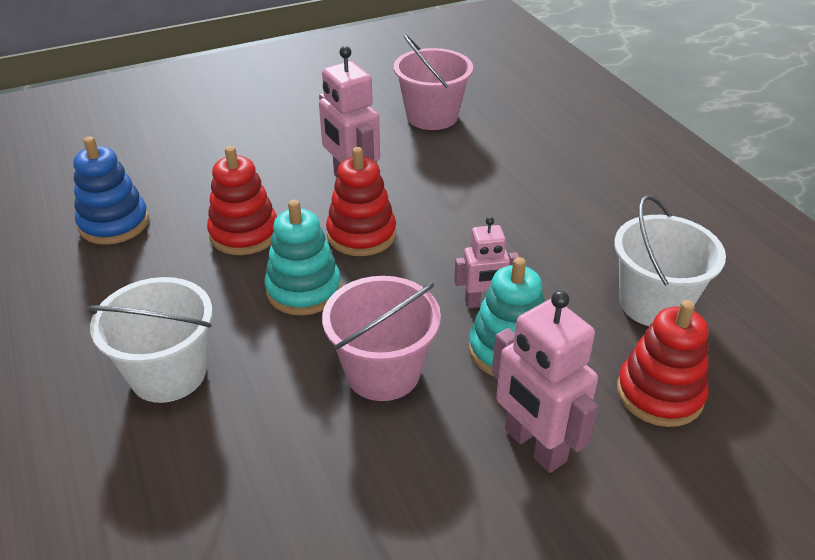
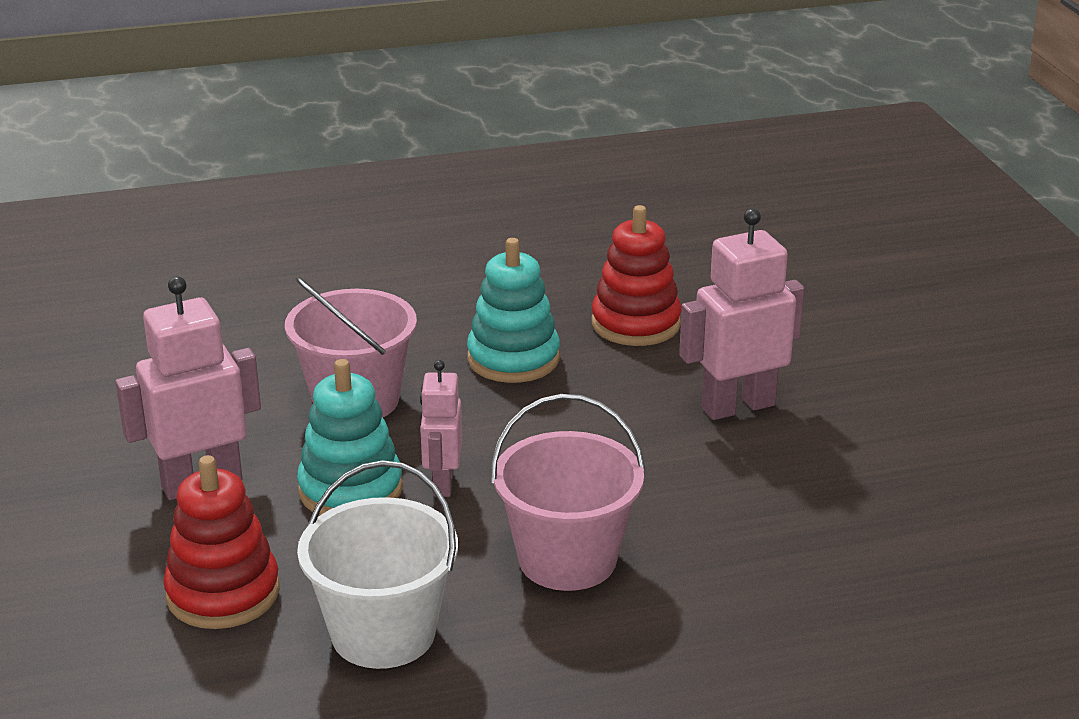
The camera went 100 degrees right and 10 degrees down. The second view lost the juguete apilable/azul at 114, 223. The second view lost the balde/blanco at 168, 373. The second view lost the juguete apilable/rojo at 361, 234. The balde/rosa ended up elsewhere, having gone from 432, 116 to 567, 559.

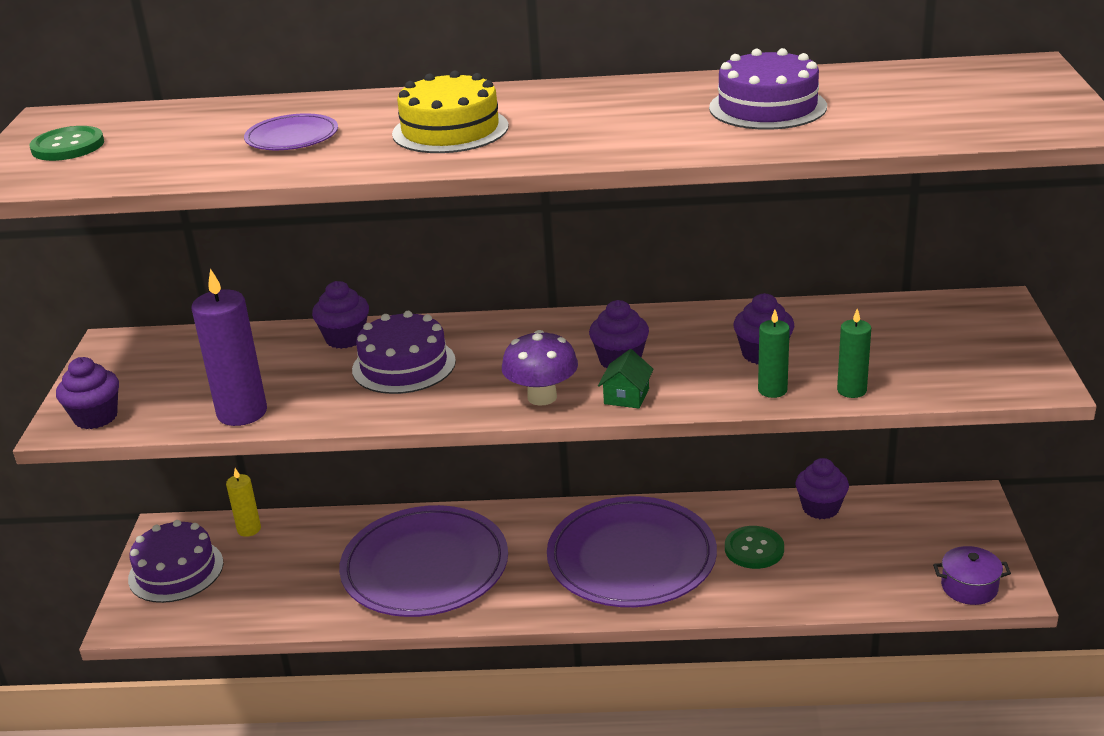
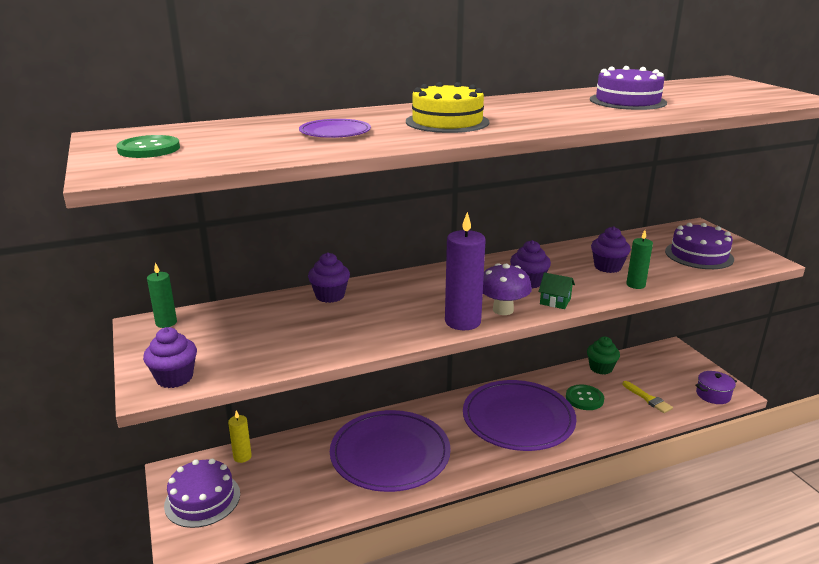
The camera went 25 degrees left and 5 degrees down. The second view gained the pincel/amarillo at 648, 399. The vela/morado ended up elsewhere, having gone from 242, 412 to 462, 322. The tarta/morado ended up elsewhere, having gone from 404, 365 to 699, 255. The vela/verde ended up elsewhere, having gone from 851, 390 to 166, 323. What was the magdalena/morado at 820, 508 turned into the magdalena/verde at 601, 368. The casa/verde at 626, 396 ended up facing another way, 60 degrees counterclockwise from before.

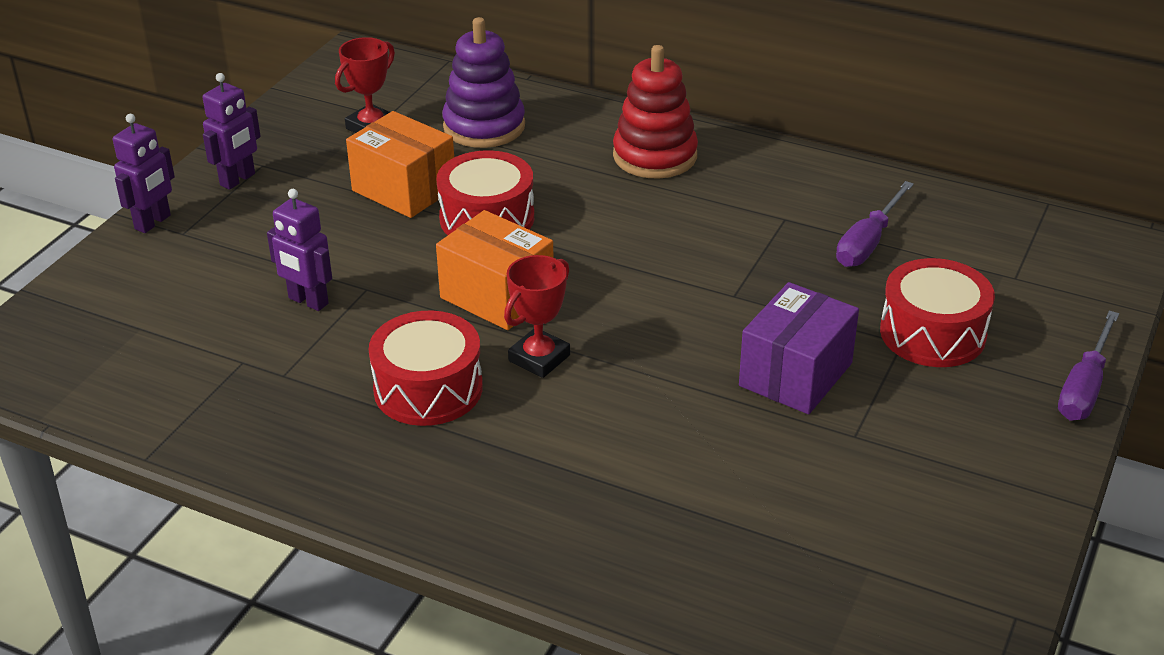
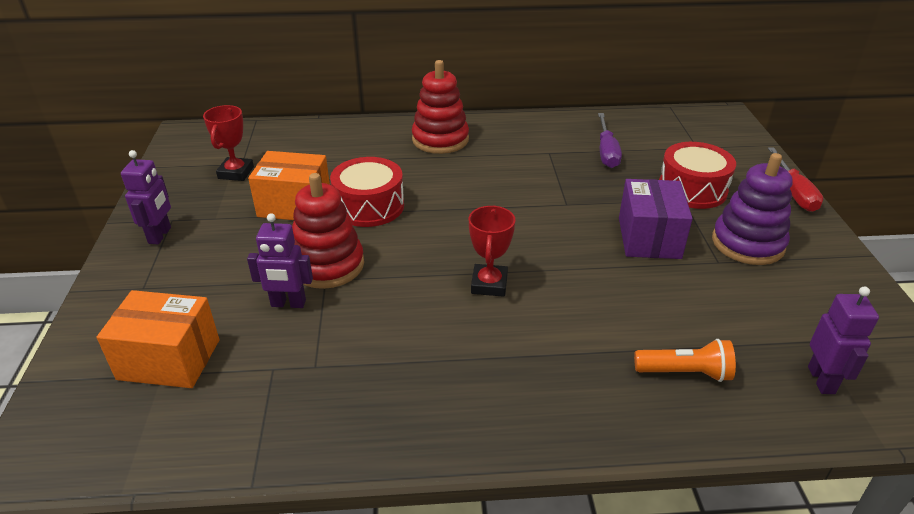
The camera went 30 degrees left and 0 degrees up. The second view lost the tambor/rojo at 428, 389. The second view gained the juguete apilable/rojo at 327, 265. The second view gained the lámpara de mano/naranja at 684, 372. The robot/morado ended up elsewhere, having gone from 153, 222 to 822, 380. The caja/naranja ended up elsewhere, having gone from 497, 296 to 169, 359. The juguete apilable/morado ended up elsewhere, having gone from 484, 126 to 747, 243. What was the destornillador/morado at 1084, 387 turned into the destornillador/rojo at 793, 192.

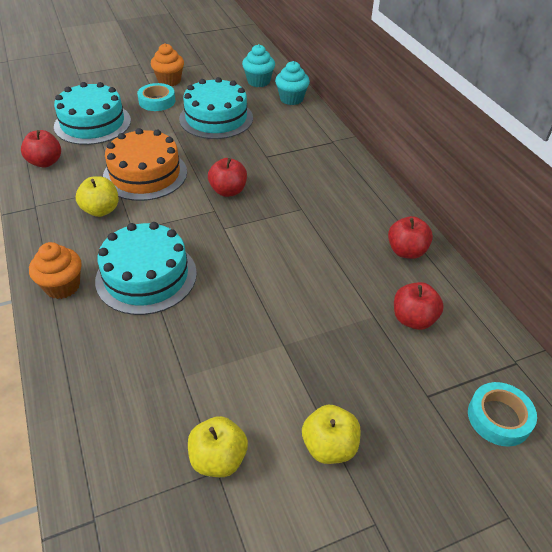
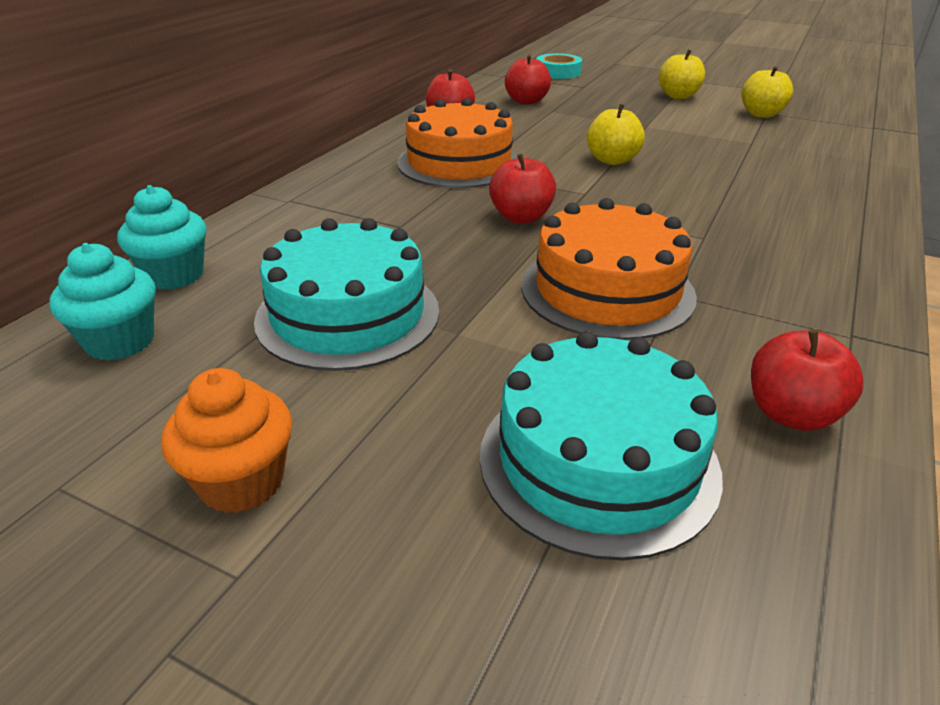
The camera went 130 degrees left and 10 degrees down. The second view lost the magdalena/naranja at 62, 286. The second view lost the tarta/turquesa at 146, 276. The second view lost the cinta adhesiva/turquesa at 157, 101. The second view gained the tarta/naranja at 459, 163. The manzana/amarillo ended up elsewhere, having gone from 101, 210 to 612, 160.

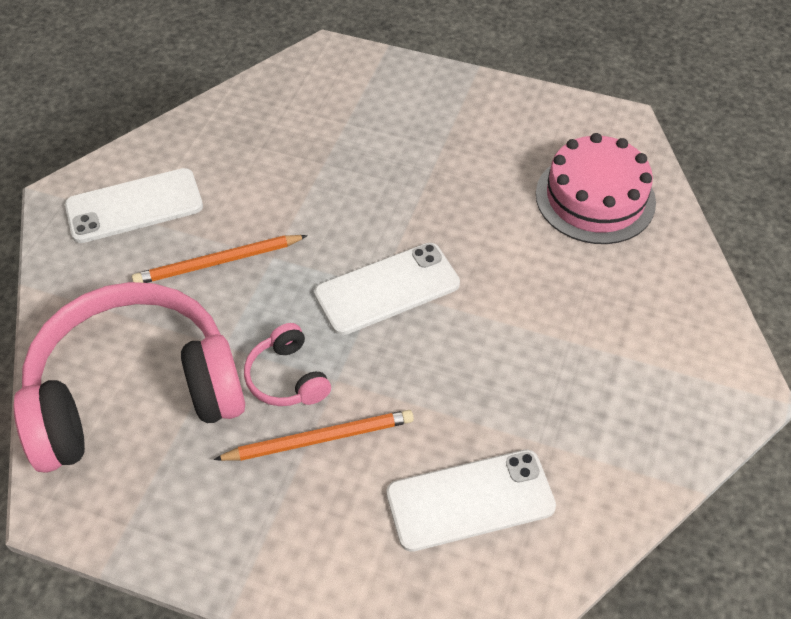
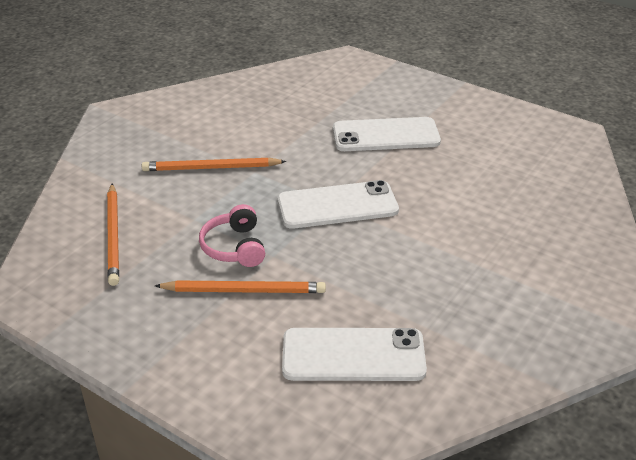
The camera went 15 degrees right and 15 degrees down. The second view lost the tarta/rosa at 595, 198. The móvil/blanco ended up elsewhere, having gone from 134, 206 to 386, 135. Where the auriculares/rosa stood at 135, 392, the lápiz/naranja came to stand at 114, 235.

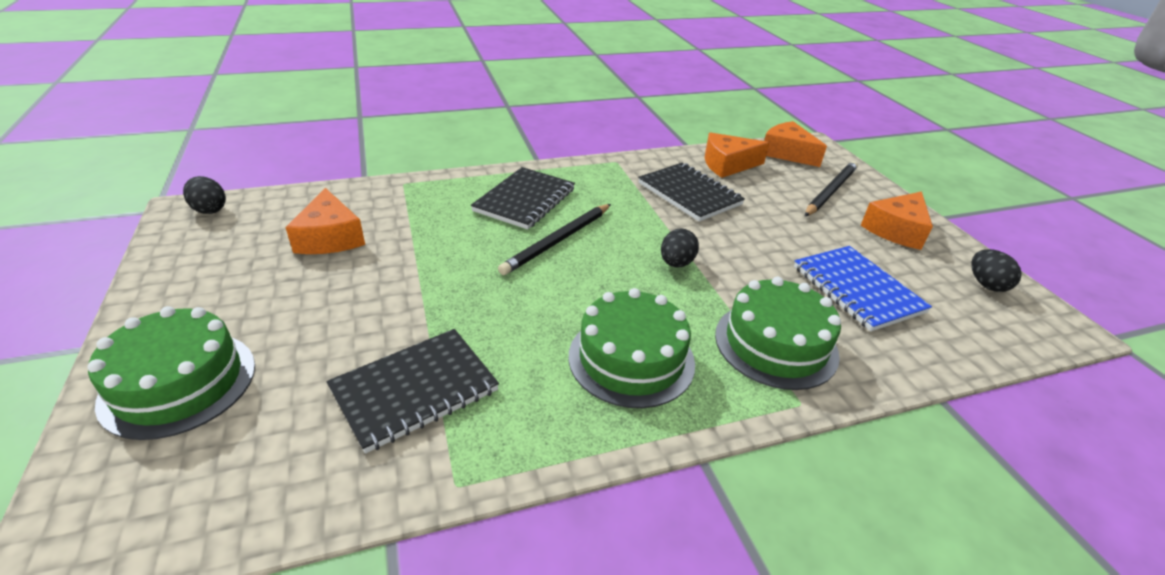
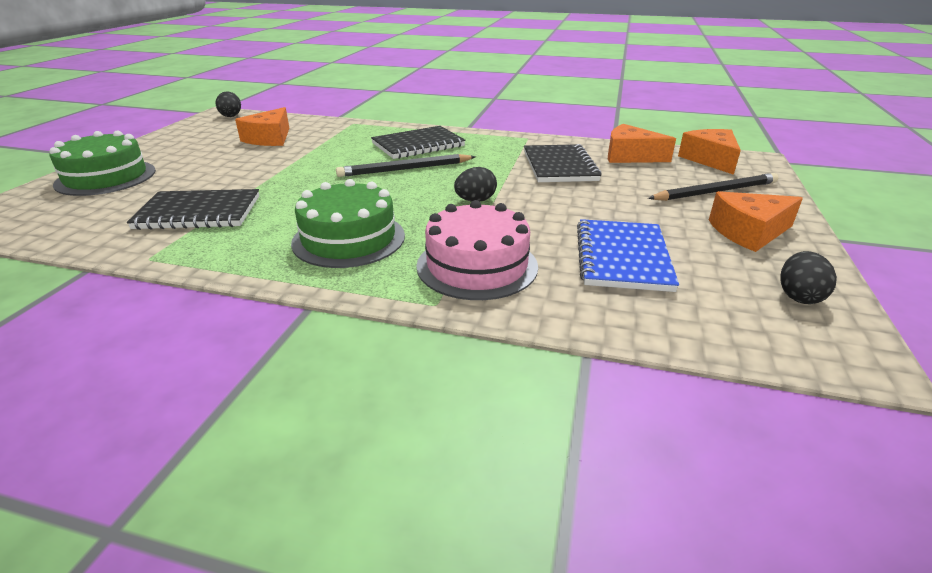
The camera went 35 degrees right and 5 degrees down. What was the tarta/verde at 776, 344 turned into the tarta/rosa at 477, 265.

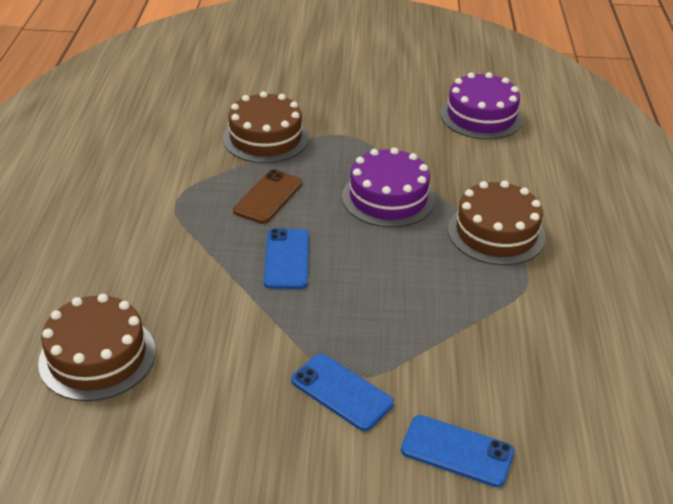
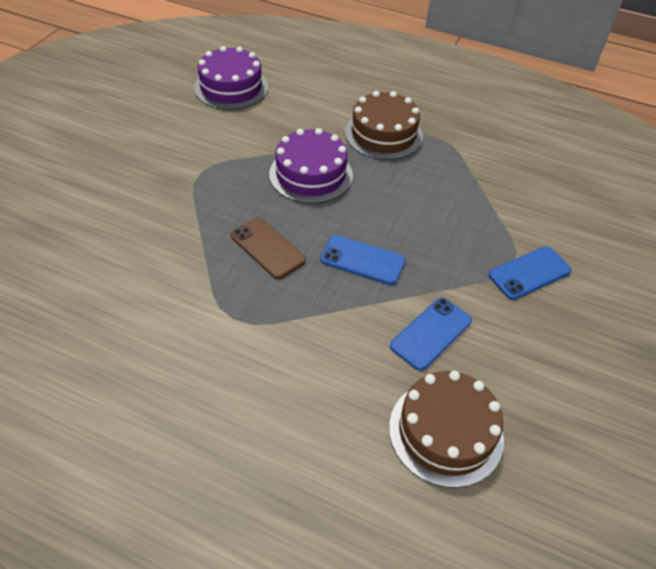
The camera went 70 degrees left and 10 degrees up. The second view lost the tarta/marrón at 265, 138. The móvil/azul ended up elsewhere, having gone from 457, 451 to 431, 333.

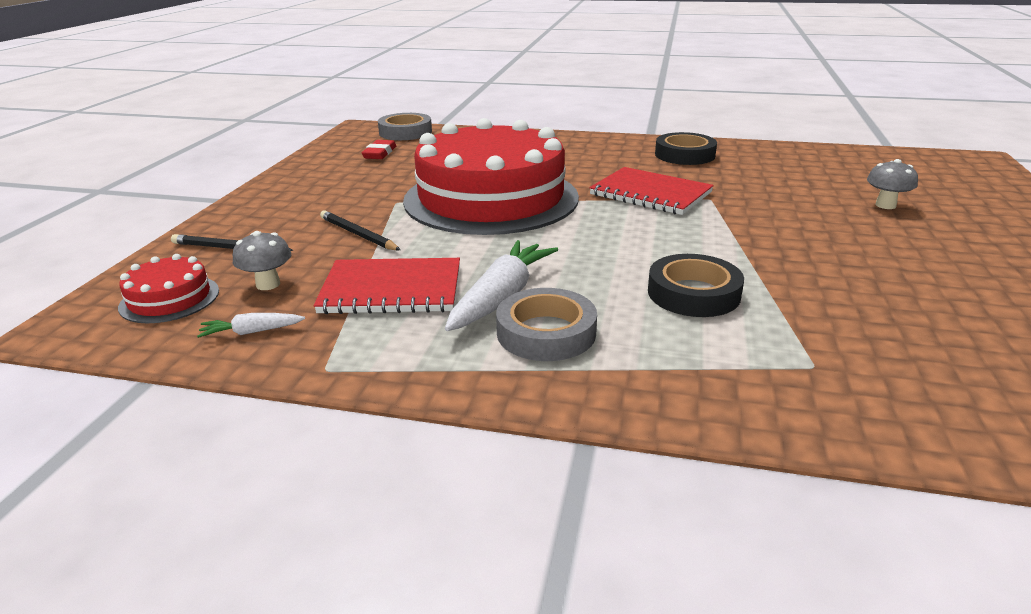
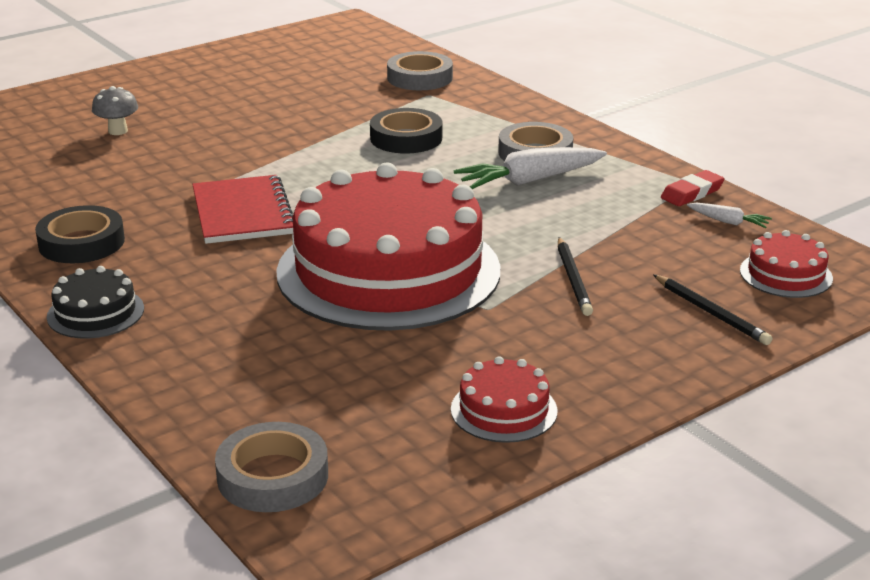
The camera went 140 degrees left and 0 degrees up. The second view lost the seta/gris at 268, 284. The second view lost the cuaderno/rojo at 392, 289. The second view gained the tarta/negro at 95, 313. The second view gained the cinta adhesiva/gris at 420, 78. The second view gained the tarta/rojo at 504, 410. The goma de borrar/rojo ended up elsewhere, having gone from 379, 153 to 692, 193.

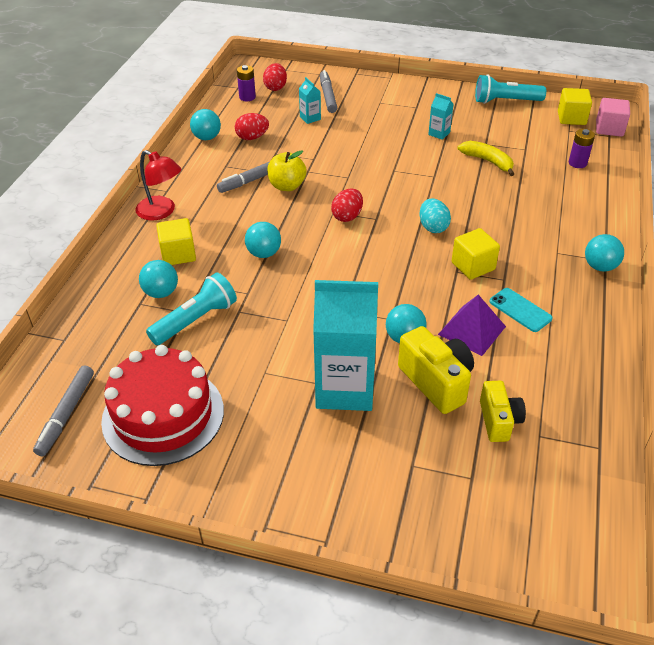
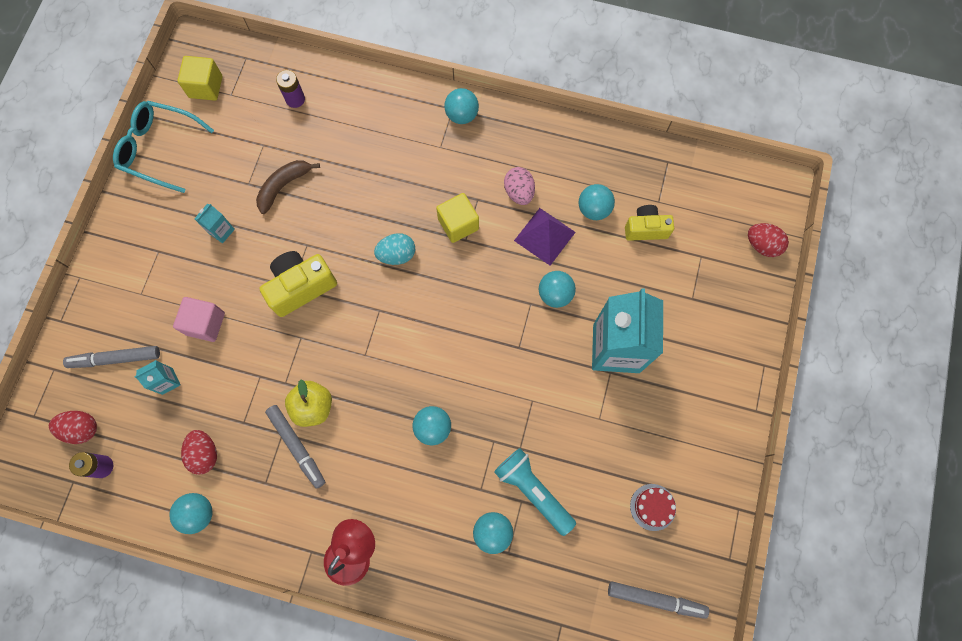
The camera went 90 degrees left and 30 degrees up. The second view lost the cubo/amarillo at 178, 254. The second view gained the pelota/turquesa at 593, 209. The huevo/rojo ended up elsewhere, having gone from 347, 216 to 762, 245. The cámara/amarillo ended up elsewhere, having gone from 436, 382 to 301, 287. The cubo/rosa ended up elsewhere, having gone from 609, 129 to 205, 323. Where the lámpara de mano/turquesa stood at 505, 101, the gafas/turquesa came to stand at 159, 149. Where the móvil/turquesa stood at 520, 310, the huevo/rosa came to stand at 519, 192. What was the plátano/amarillo at 488, 161 turned into the plátano/marrón at 284, 186. The size of the tarta/rojo at 163, 415 changed by a factor of 0.42.

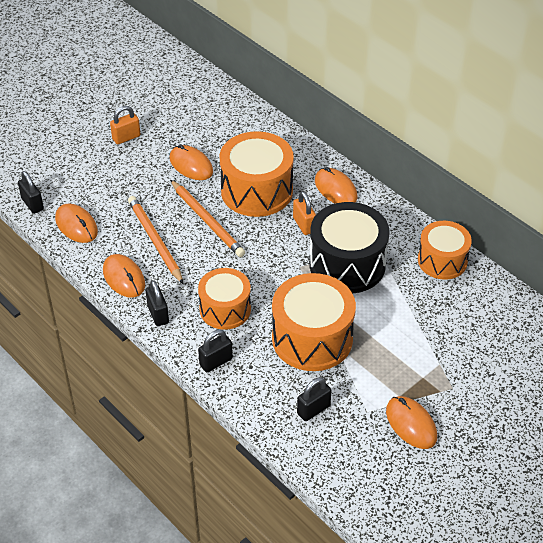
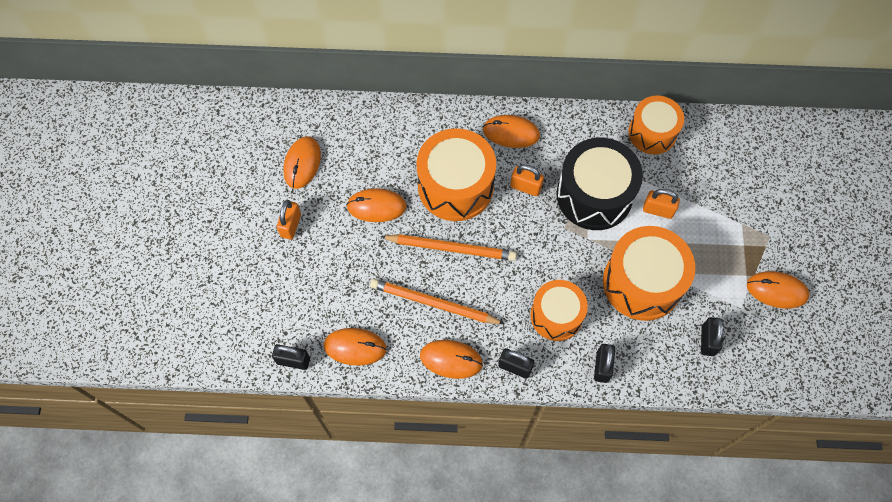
The camera went 45 degrees left and 20 degrees up. The second view gained the ratón/naranja at 302, 163. The second view gained the candado/naranja at 658, 210.

